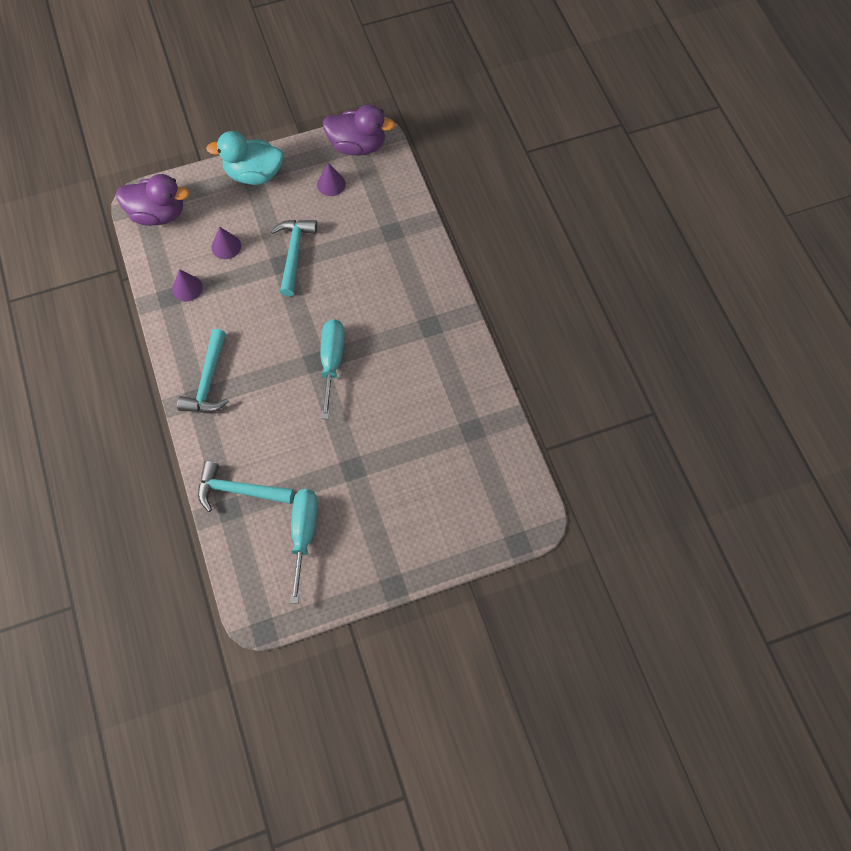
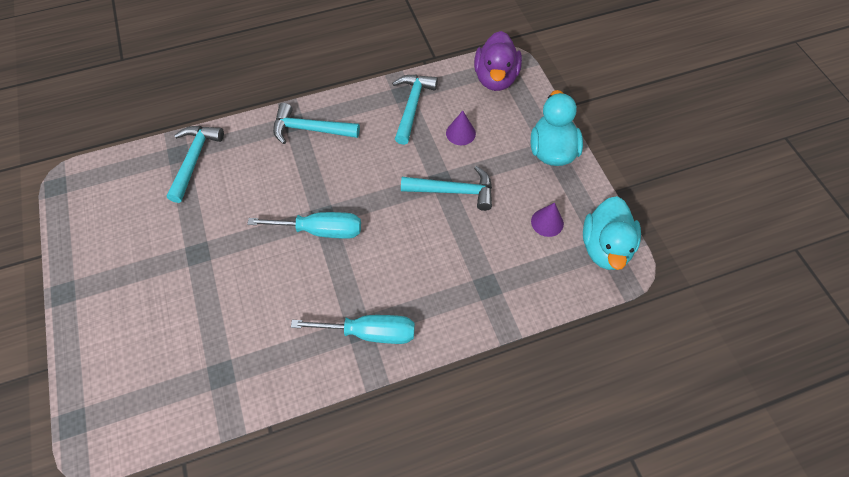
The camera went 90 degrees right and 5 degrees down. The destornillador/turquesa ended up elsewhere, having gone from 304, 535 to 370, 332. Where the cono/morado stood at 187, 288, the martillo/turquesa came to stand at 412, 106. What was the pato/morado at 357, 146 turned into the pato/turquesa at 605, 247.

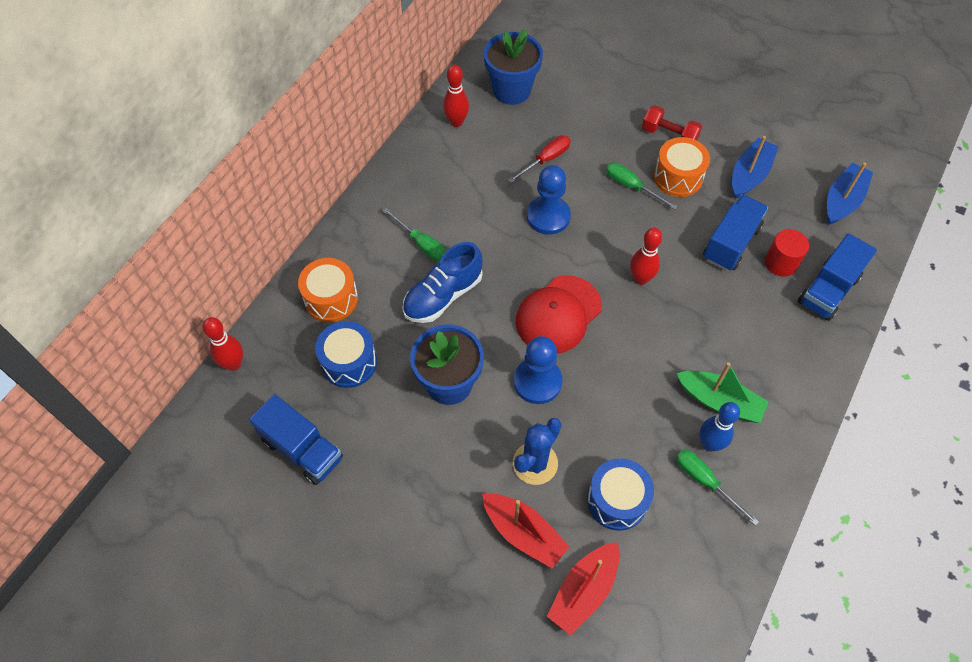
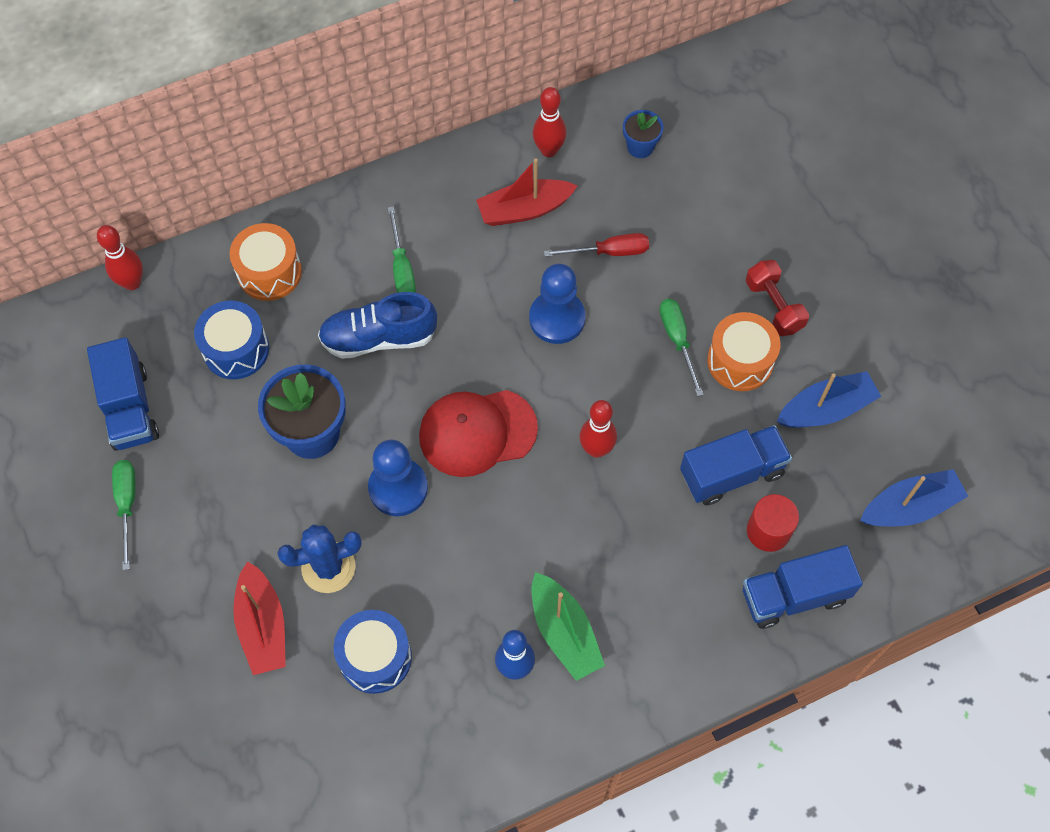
The camera went 35 degrees right and 5 degrees up. The barco/rojo ended up elsewhere, having gone from 584, 591 to 524, 210. The destornillador/verde ended up elsewhere, having gone from 705, 482 to 127, 505. The size of the maceta/azul at 511, 90 changed by a factor of 0.53.

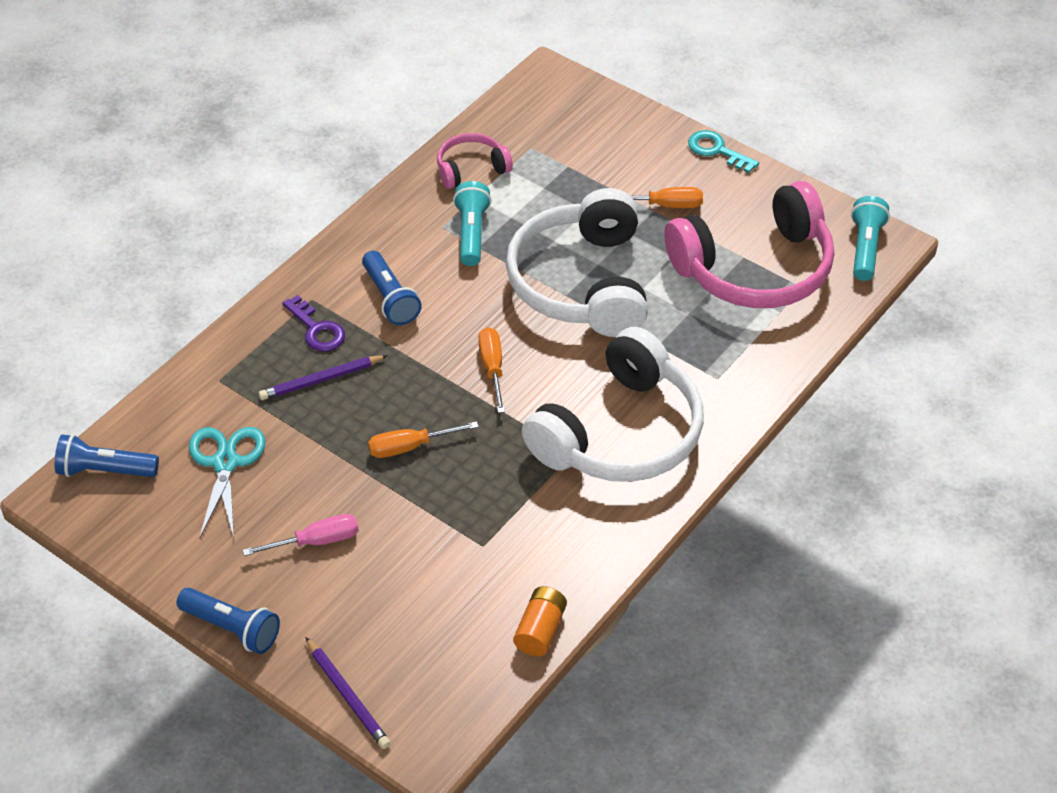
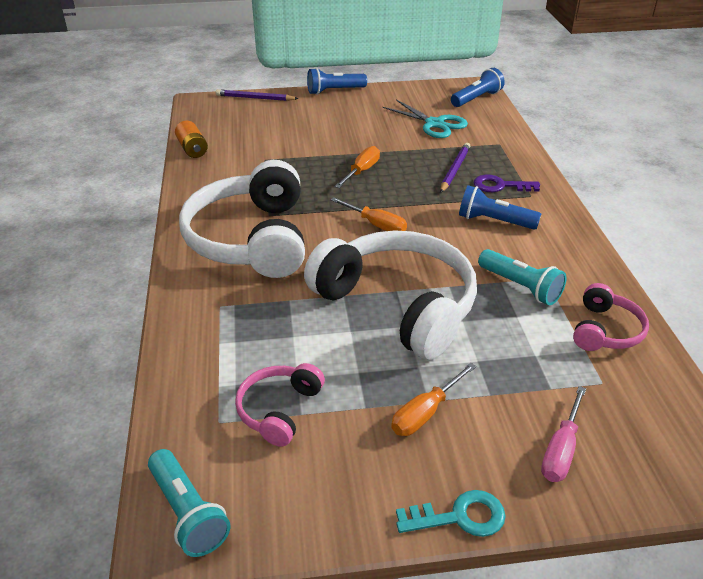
The camera went 135 degrees right and 10 degrees down. The destornillador/rosa ended up elsewhere, having gone from 316, 541 to 561, 450. The size of the auriculares/rosa at 755, 268 changed by a factor of 0.48.

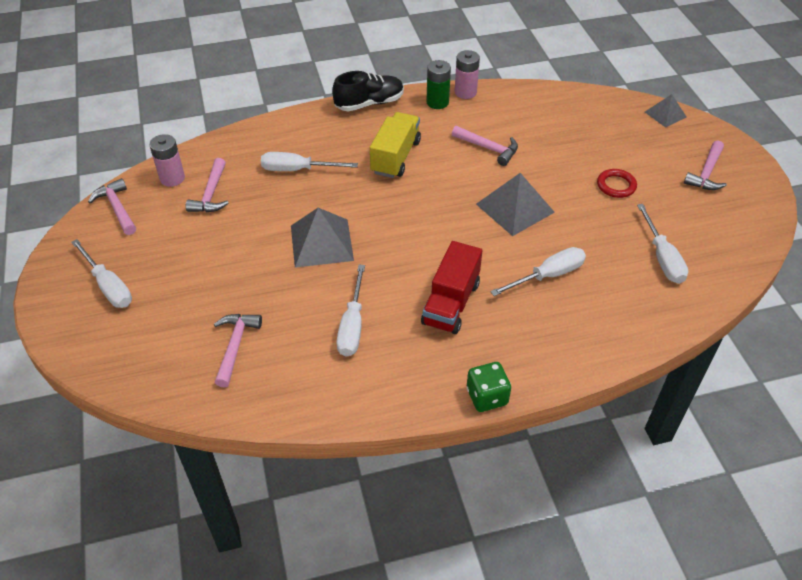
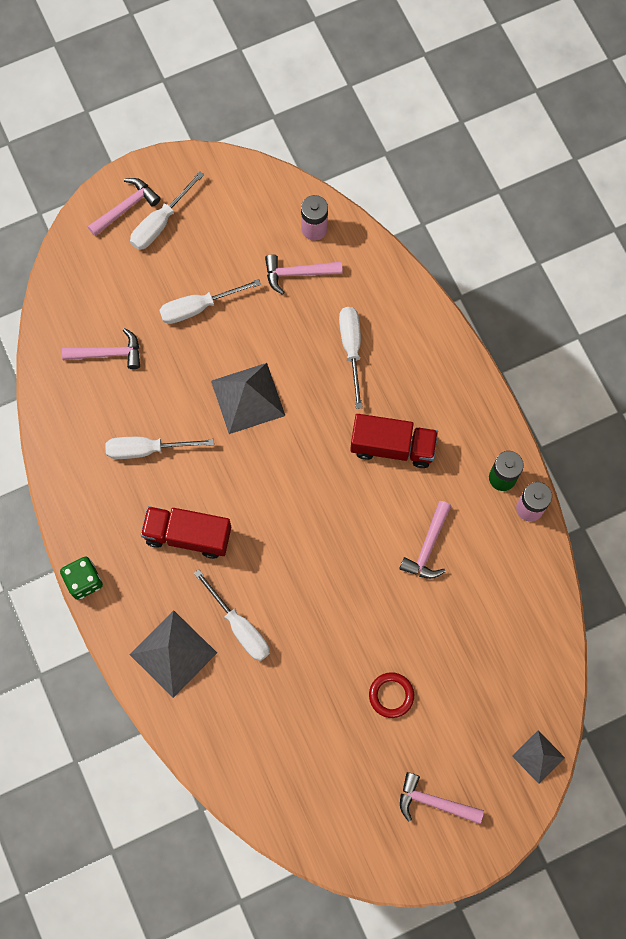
The camera went 80 degrees right and 25 degrees up. The second view lost the zapato/negro at 369, 103. The martillo/rosa ended up elsewhere, having gone from 117, 208 to 126, 207. The pirámide/gris ended up elsewhere, having gone from 515, 208 to 173, 653. The destornillador/blanco ended up elsewhere, having gone from 662, 257 to 198, 307. What was the camión/amarillo at 395, 157 turned into the camión/rojo at 392, 446.

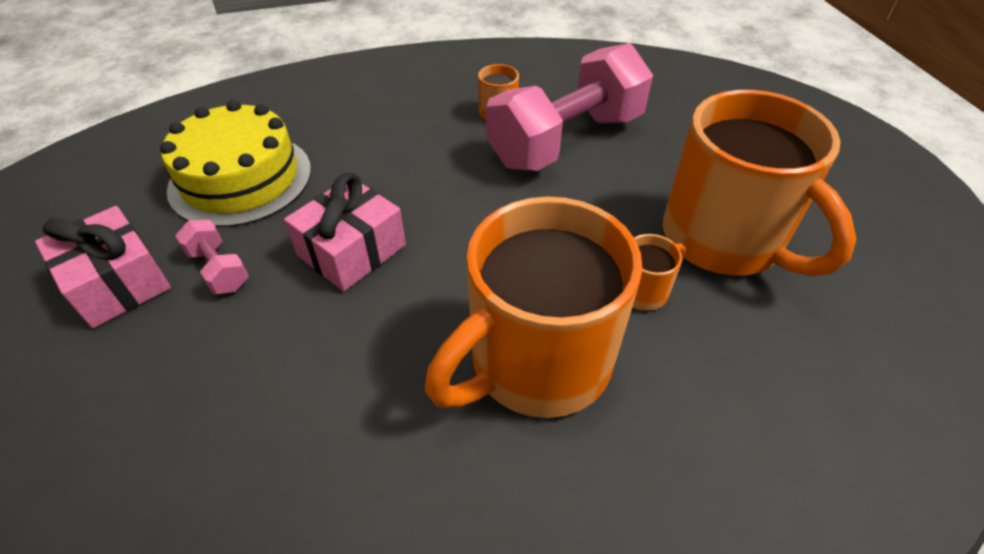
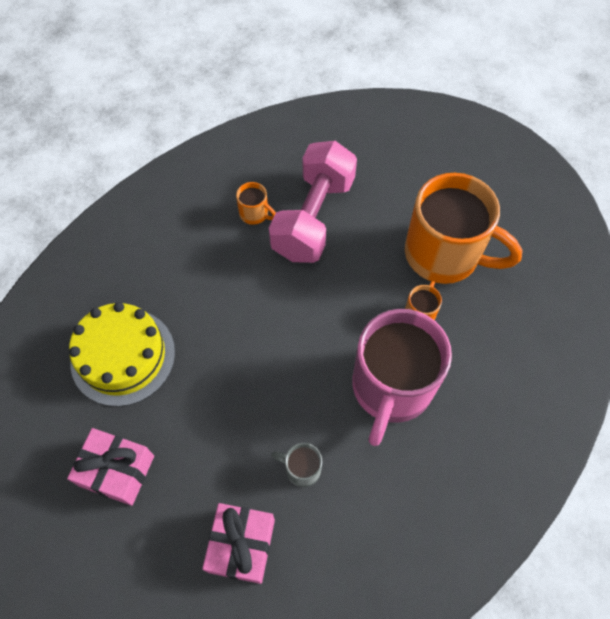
The camera went 30 degrees left and 15 degrees up. The second view lost the mancuerna/rosa at 218, 269. The second view gained the taza/gris at 301, 469. The regalo/rosa ended up elsewhere, having gone from 352, 250 to 241, 545. What was the taza/naranja at 535, 363 turned into the taza/rosa at 391, 388.

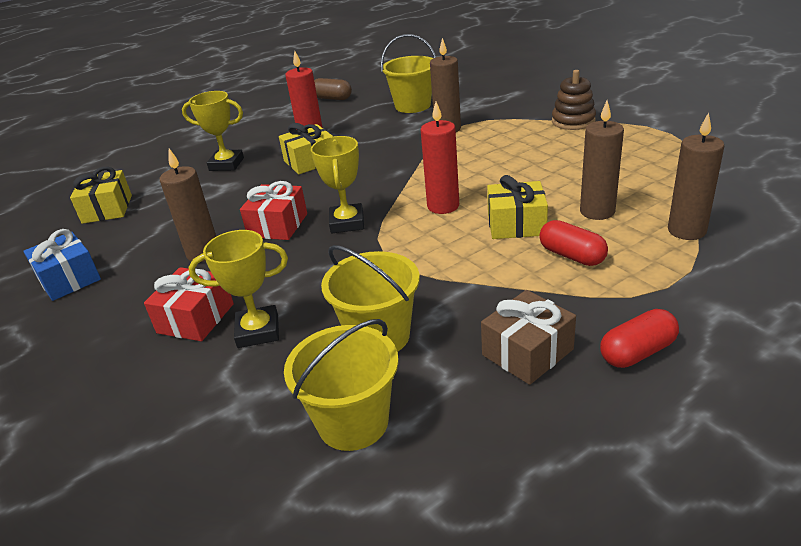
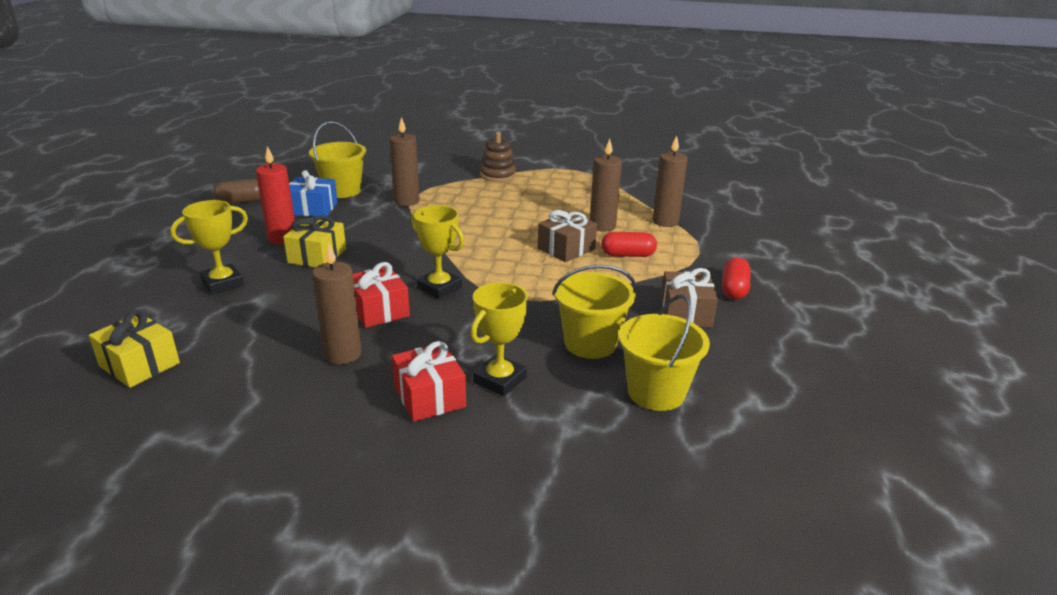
The camera went 50 degrees left and 5 degrees down. The second view lost the vela/rojo at 443, 206. The regalo/azul ended up elsewhere, having gone from 69, 279 to 312, 209. What was the regalo/amarillo at 516, 224 turned into the regalo/marrón at 566, 249.

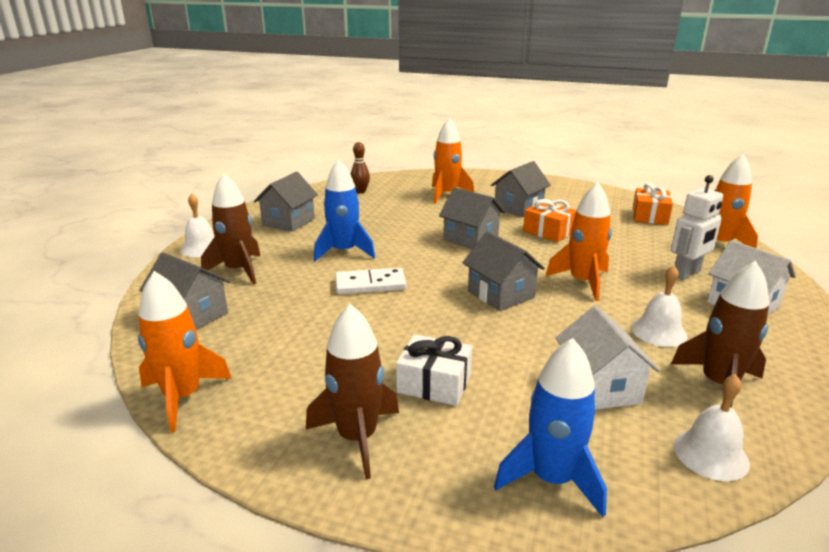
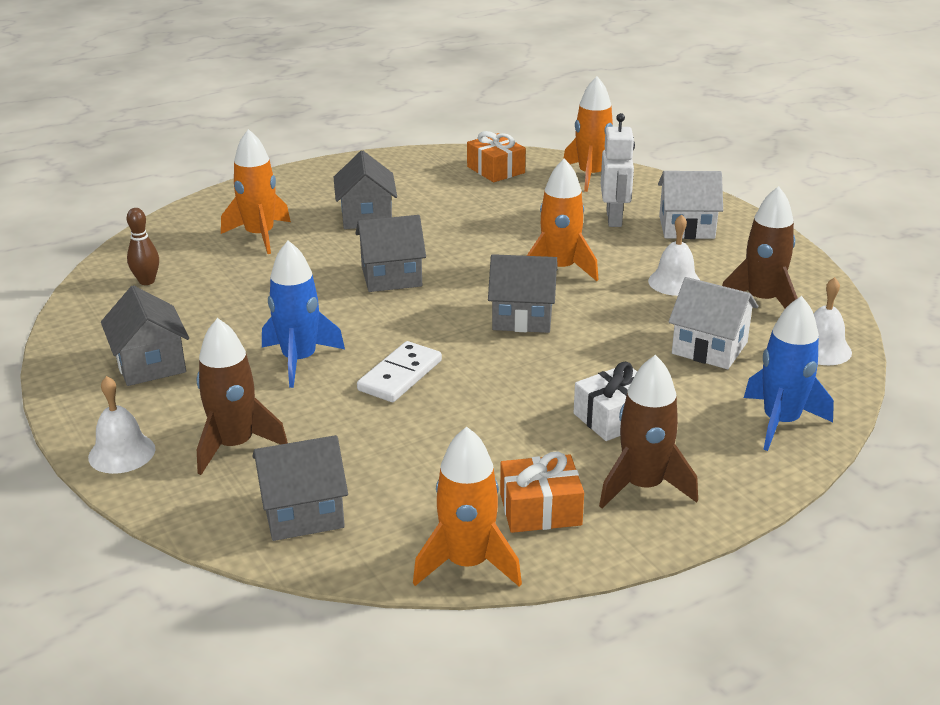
The camera went 50 degrees left and 5 degrees up. The regalo/naranja ended up elsewhere, having gone from 548, 231 to 540, 509.

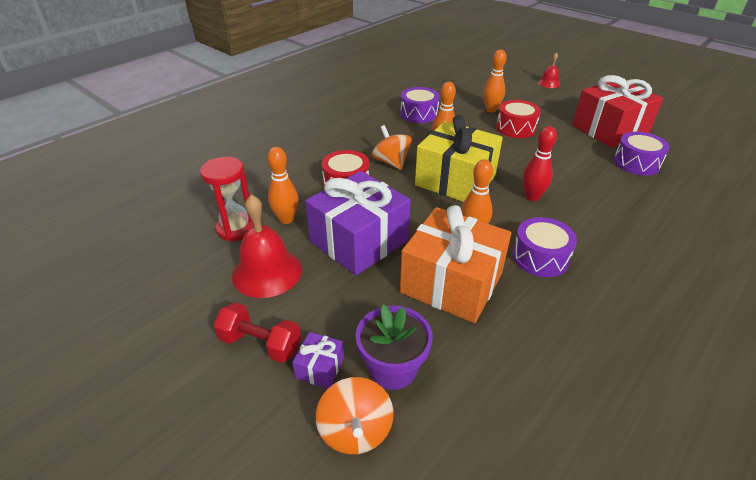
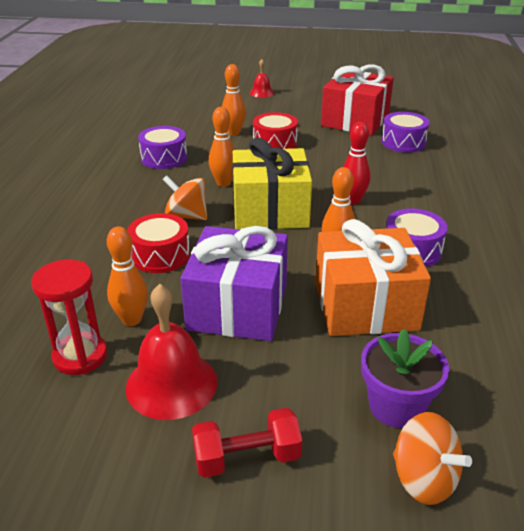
The camera went 35 degrees left and 5 degrees down. The second view lost the regalo/morado at 320, 368.

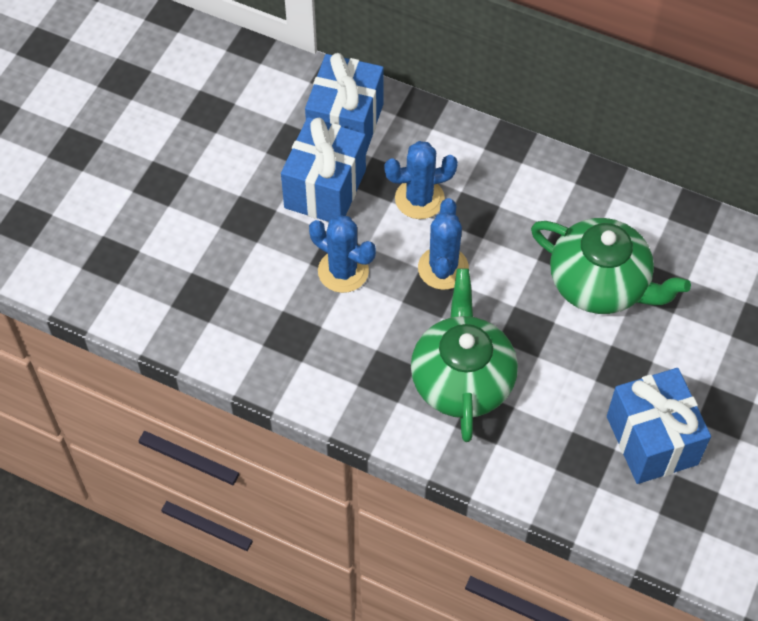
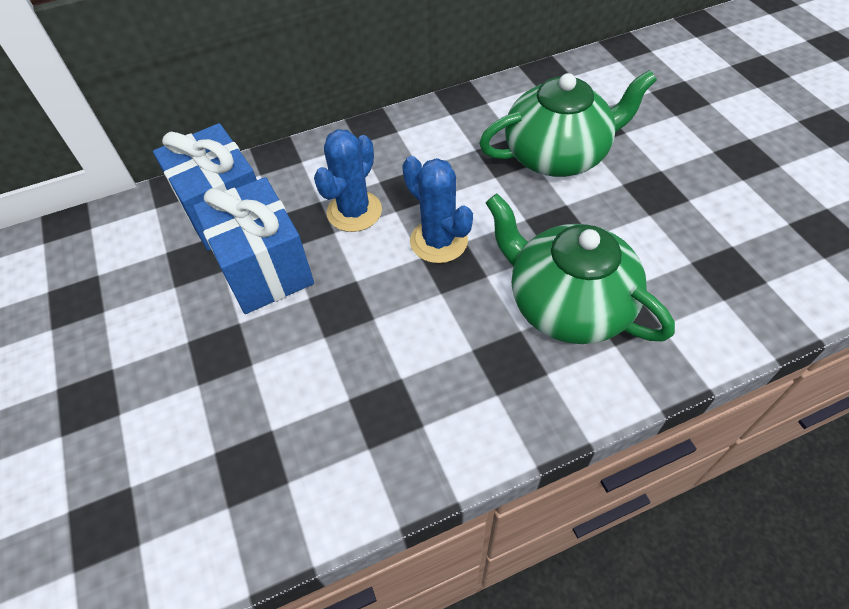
The camera went 45 degrees left and 5 degrees down. The second view lost the cactus/azul at 343, 271. The second view lost the regalo/azul at 651, 440.

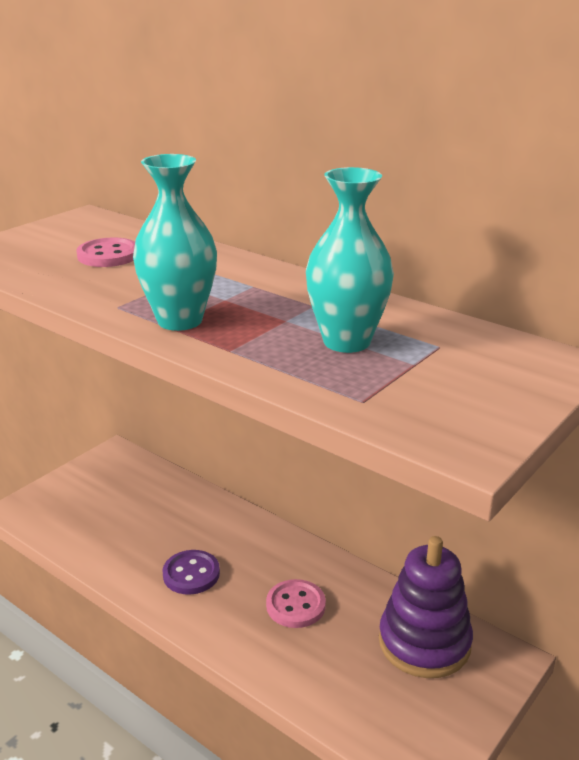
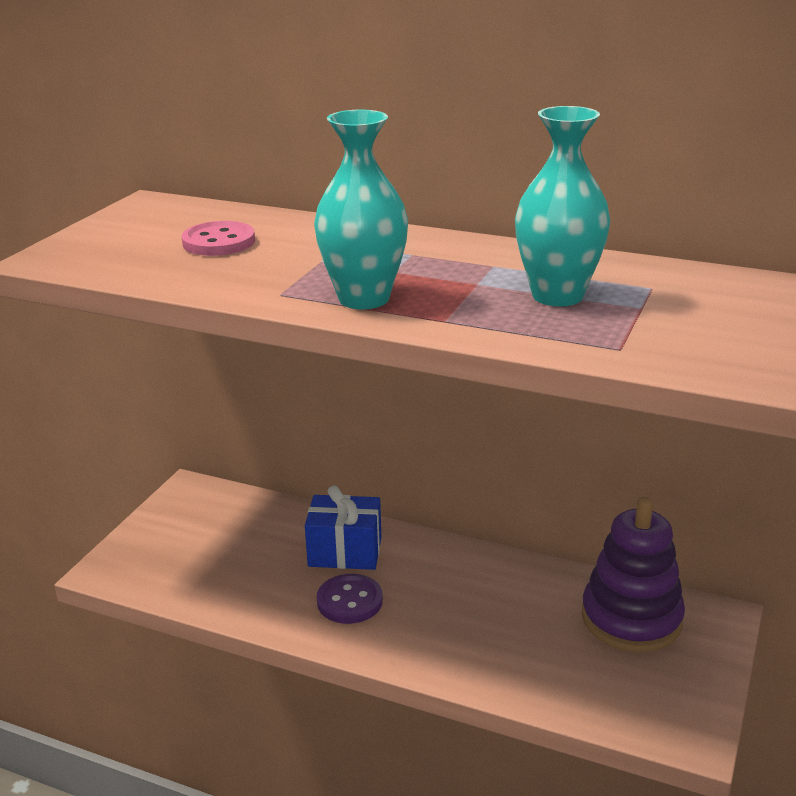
The camera went 15 degrees left and 0 degrees up. The second view lost the botón/rosa at 295, 605. The second view gained the regalo/azul at 345, 552.

